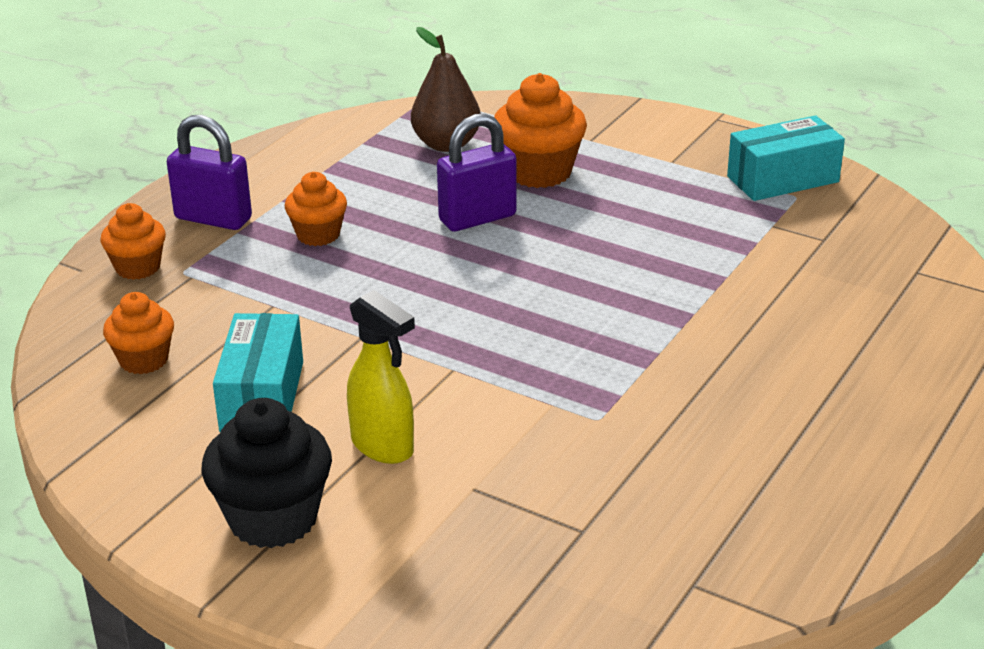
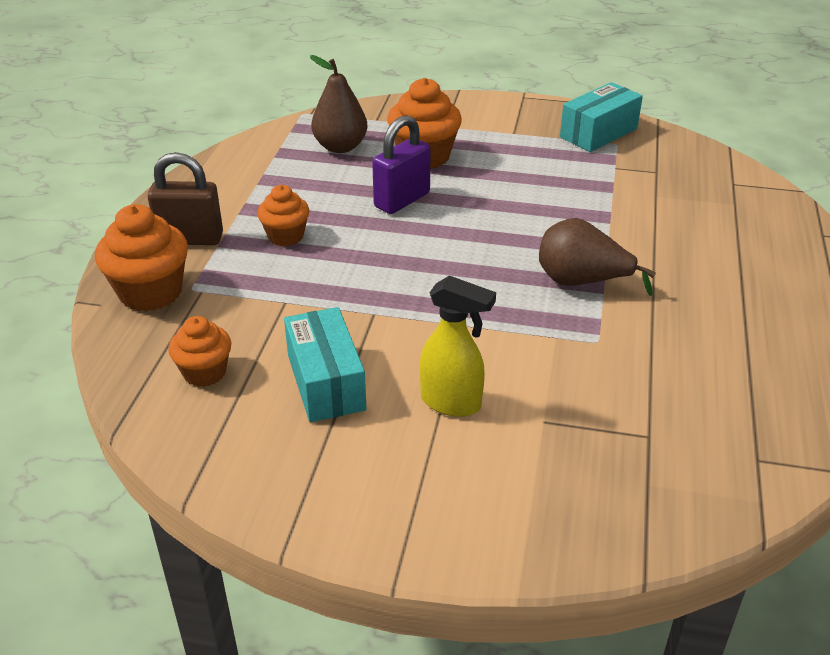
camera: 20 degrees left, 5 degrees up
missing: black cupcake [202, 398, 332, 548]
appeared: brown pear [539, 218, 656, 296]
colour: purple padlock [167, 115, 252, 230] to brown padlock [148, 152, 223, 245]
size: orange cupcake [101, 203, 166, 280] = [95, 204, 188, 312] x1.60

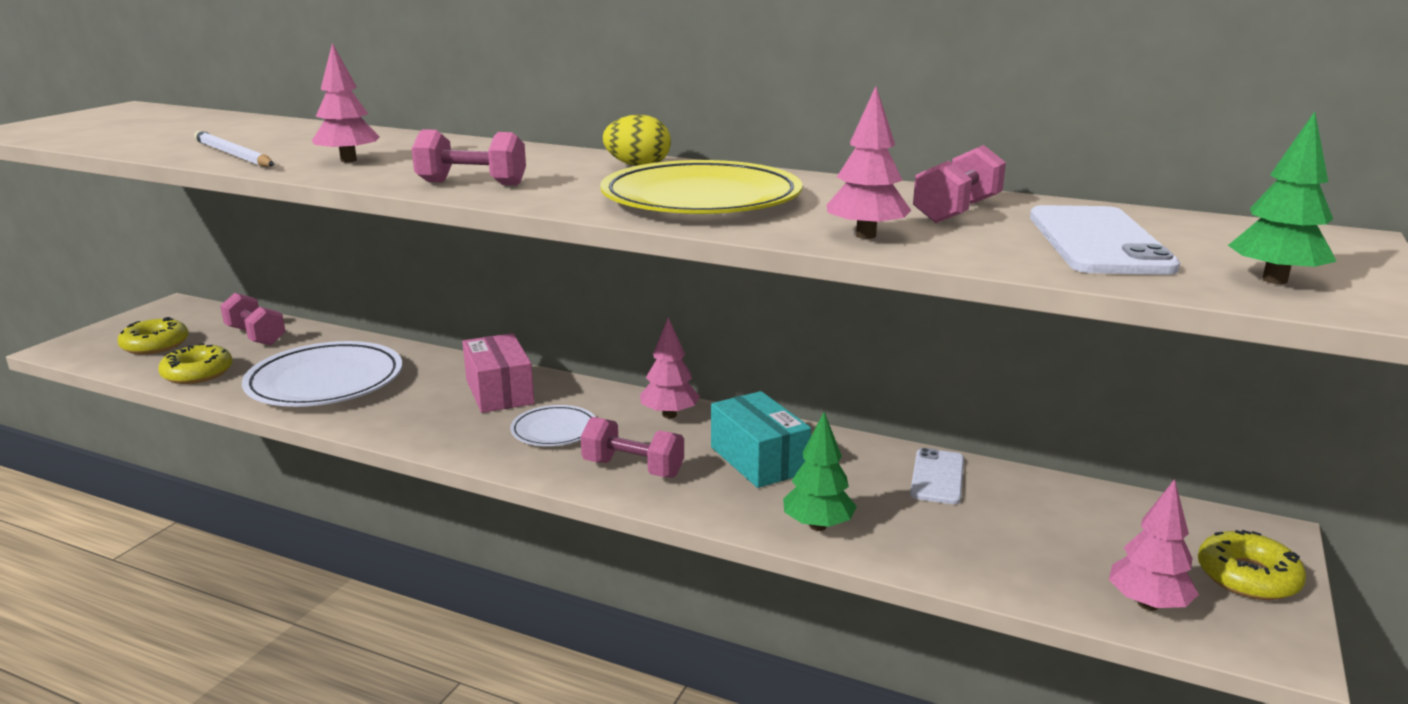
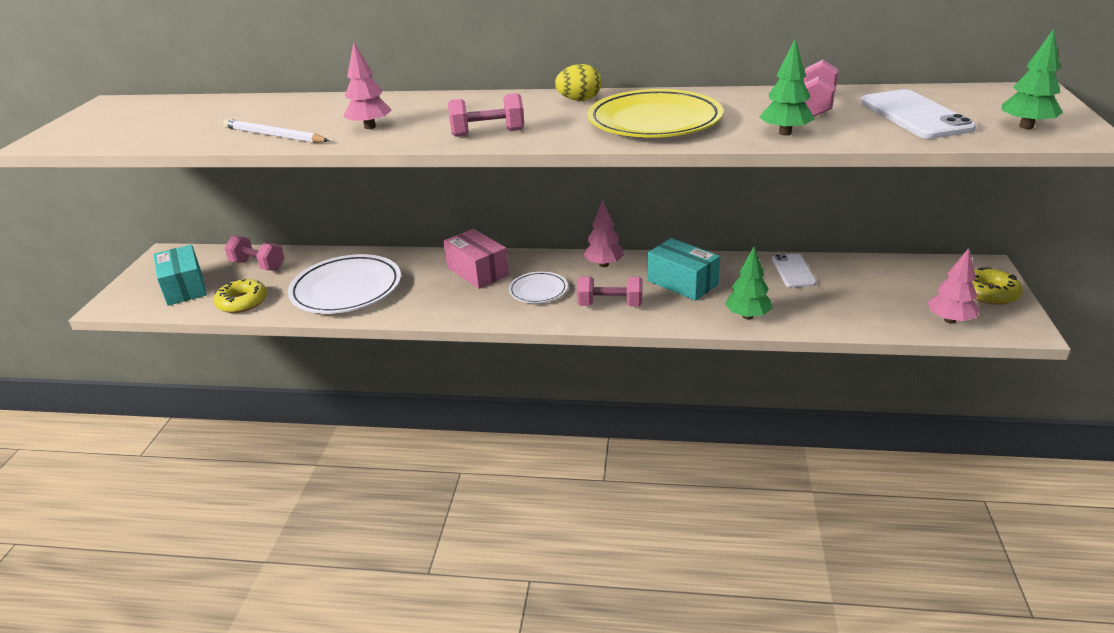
camera: 15 degrees left, 10 degrees up
exchanged: yellow donut [118, 317, 188, 355] to turquoise box [154, 245, 207, 306]
colour: pink tree [827, 86, 911, 239] to green tree [760, 39, 815, 136]

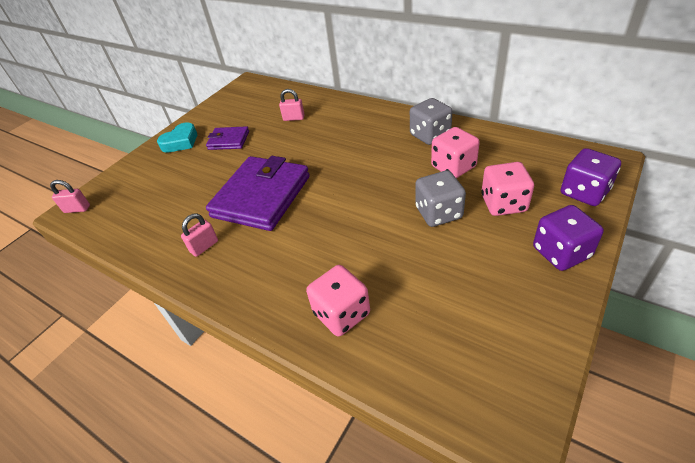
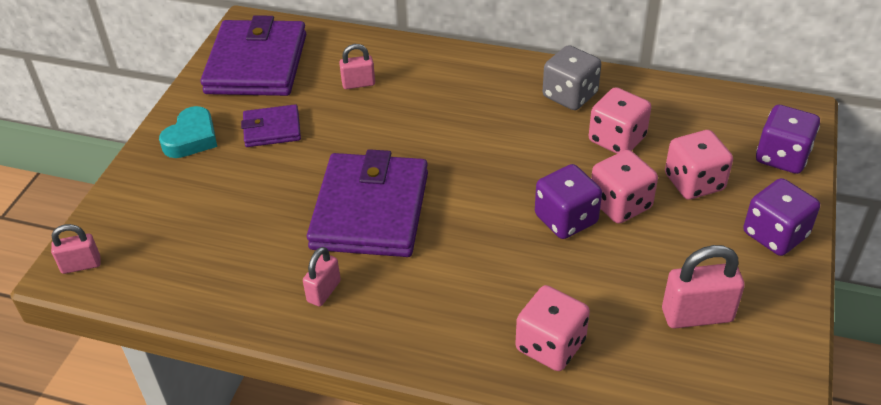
camera: 20 degrees left, 0 degrees up
appeared: purple wallet [201, 15, 306, 96]; purple dice [535, 164, 602, 239]; pink padlock [662, 245, 745, 328]
colour: grey dice [415, 170, 466, 227] to pink dice [591, 150, 658, 224]

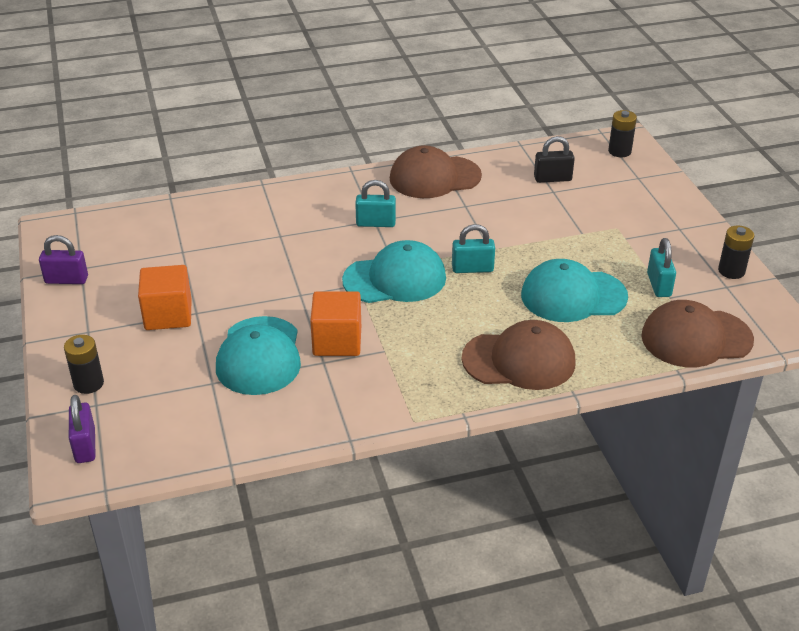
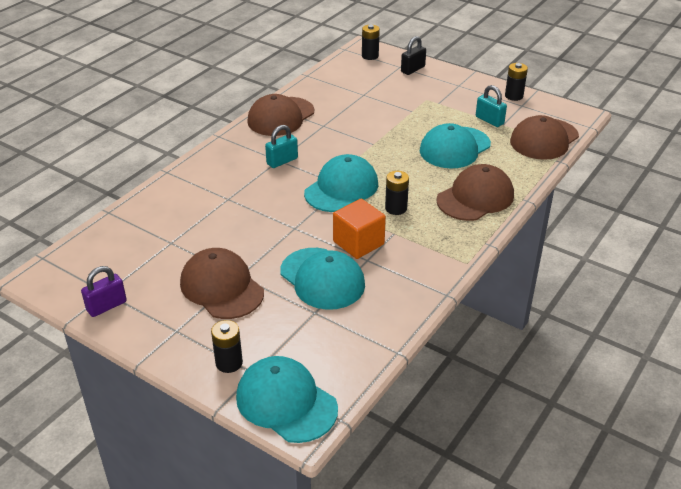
camera: 40 degrees left, 0 degrees up
missing: turquoise padlock [452, 224, 495, 273]
appeared: black battery [385, 171, 409, 215]
relocated: black padlock [534, 136, 575, 183] to [401, 36, 426, 75]
exchanged: orange cube [138, 265, 192, 330] to brown cap [180, 248, 264, 319]; purple padlock [69, 395, 95, 463] to turquoise cap [236, 356, 338, 443]

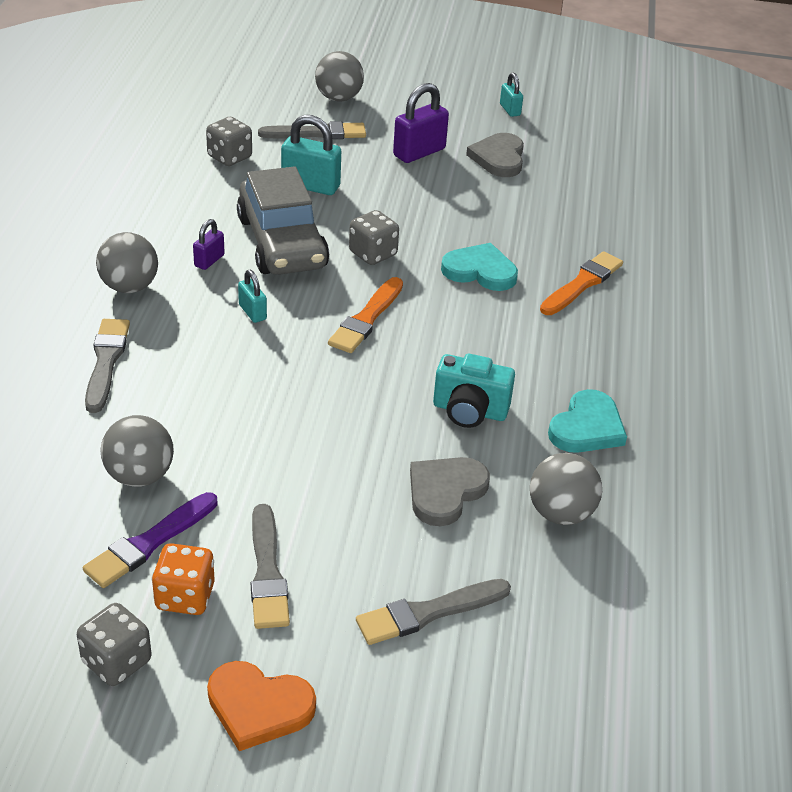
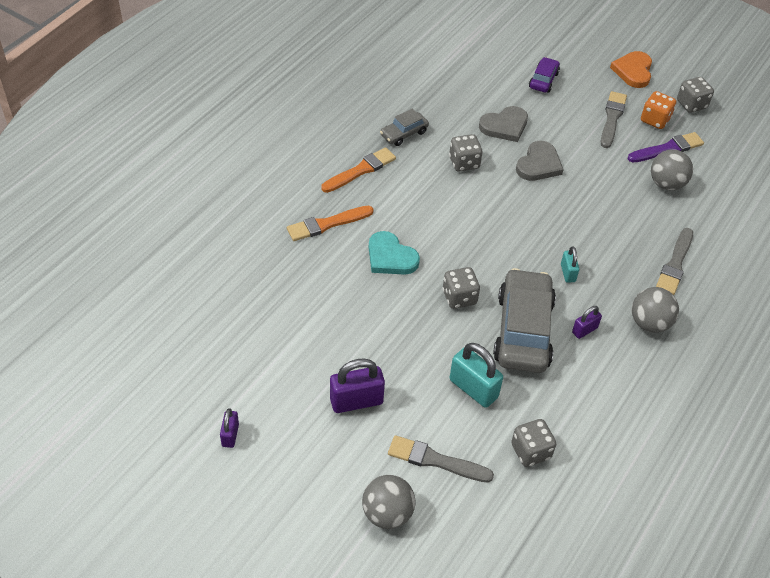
camera: 155 degrees left, 10 degrees up
missing: grey ball [530, 453, 602, 525]
relocated: grey heart [466, 133, 524, 177] to [516, 141, 564, 181]; orange brush [328, 277, 403, 353] to [321, 147, 396, 193]
exchanged: turquoise camera [433, 354, 515, 428] to grey dice [449, 134, 482, 172]; turquoise heart [548, 389, 627, 453] to grey car [380, 109, 429, 146]; grey brush [356, 579, 511, 645] to purple car [529, 57, 560, 93]
colour: turquoise padlock [500, 73, 523, 117] to purple padlock [220, 408, 239, 448]
spun: orange heart [207, 661, 316, 751] = [610, 51, 652, 88] 120 degrees counterclockwise

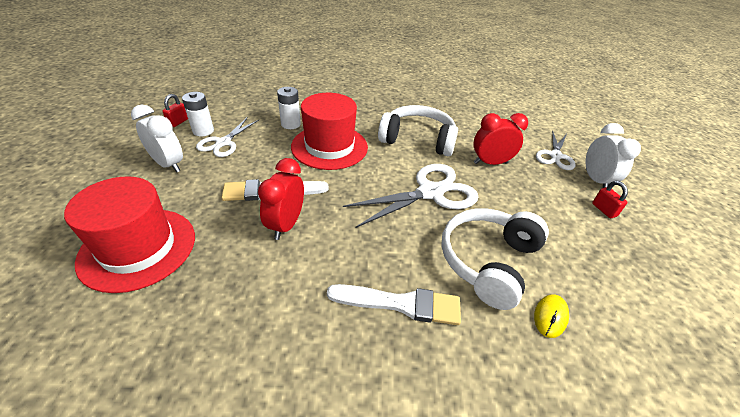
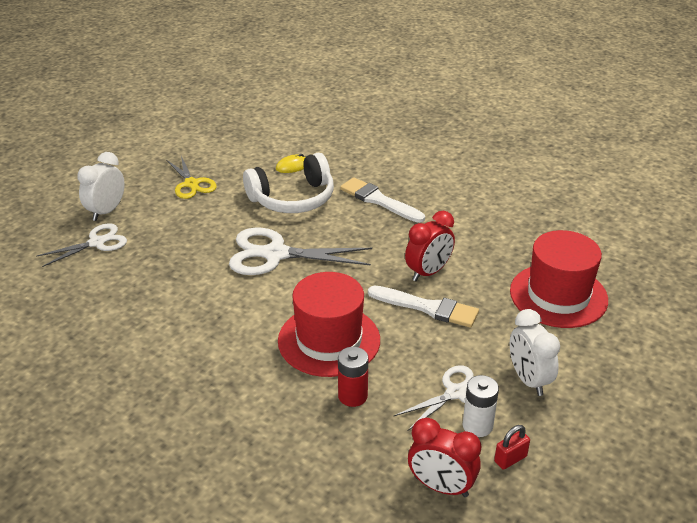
camera: 145 degrees left, 5 degrees down
missing: white headphones [378, 105, 458, 156]; red padlock [592, 181, 628, 218]
appeared: yellow scissors [166, 156, 217, 199]
relocated: red clock [473, 113, 528, 165] to [408, 418, 481, 497]
colour: white battery [277, 87, 301, 129] to red battery [338, 347, 368, 407]

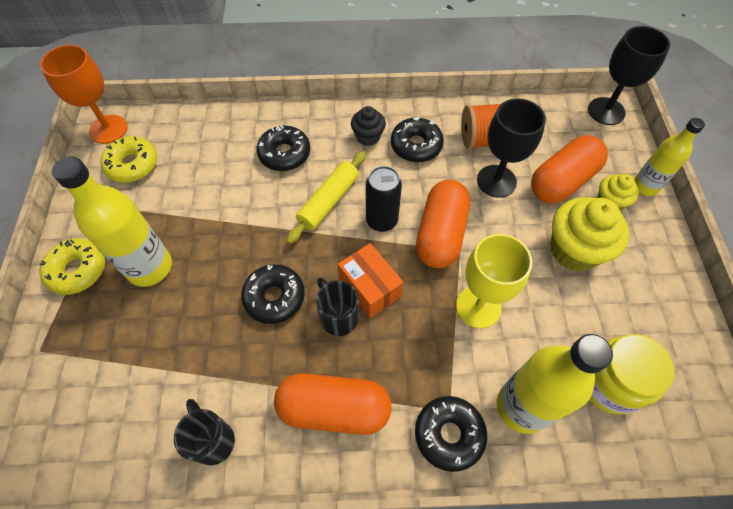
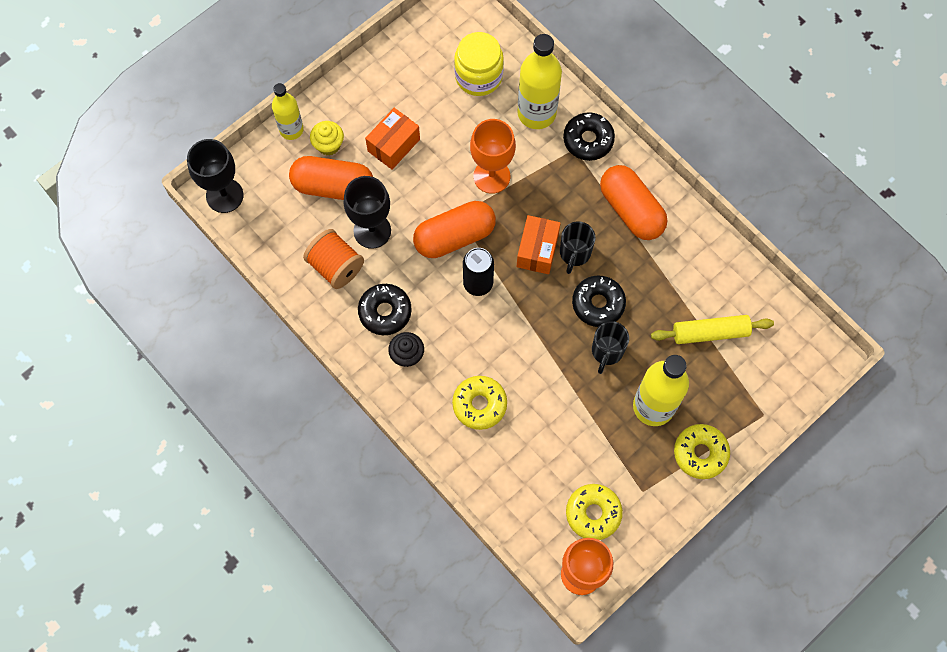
camera: 130 degrees left, 10 degrees up
relocated: yellow rolling pin [286, 151, 366, 244] to [651, 315, 774, 344]; black mug [174, 399, 235, 465] to [592, 321, 629, 374]
exchanged: yellow cupcake [551, 197, 629, 272] to orange box [365, 108, 420, 170]
colour: black donut [256, 126, 310, 171] to yellow donut [452, 376, 507, 430]; yellow goblet [456, 234, 532, 328] to orange goblet [470, 119, 516, 194]

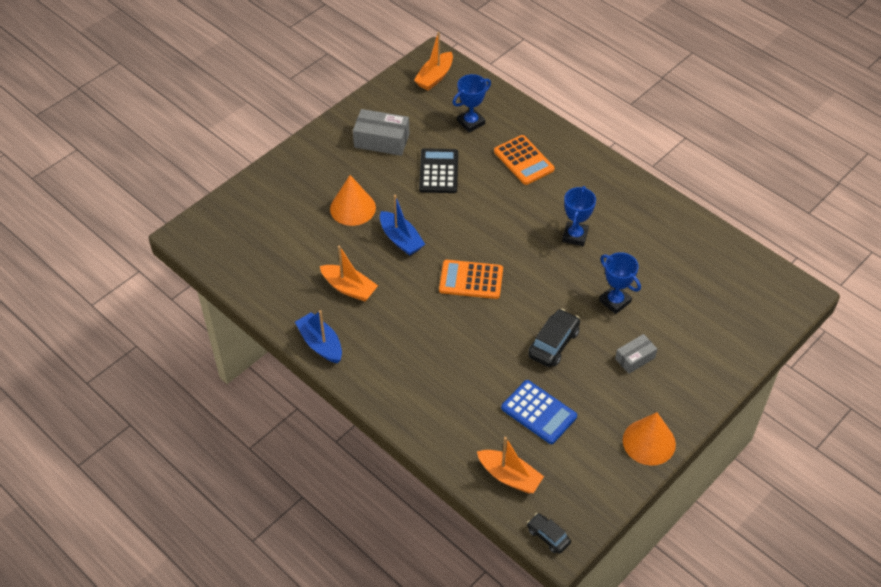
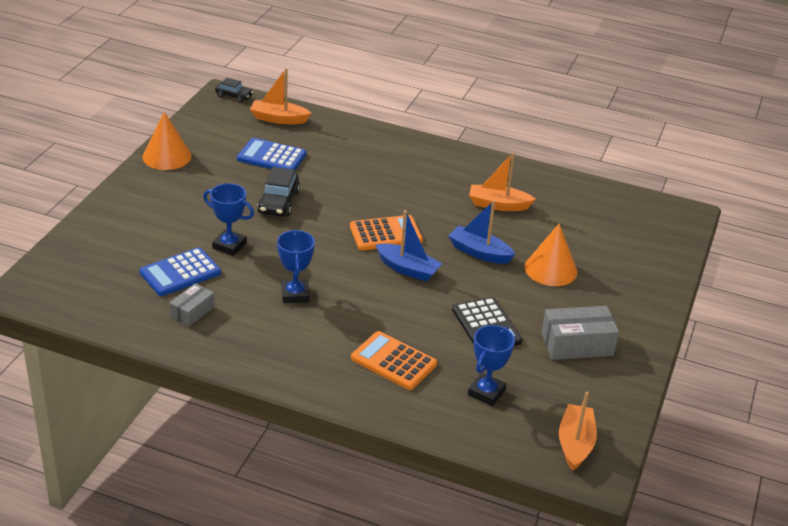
camera: 155 degrees right, 15 degrees down
appeared: blue calculator [140, 247, 221, 296]
relocated: blue boat [295, 310, 342, 363] to [376, 210, 442, 282]; grey box [615, 334, 657, 374] to [169, 283, 215, 327]

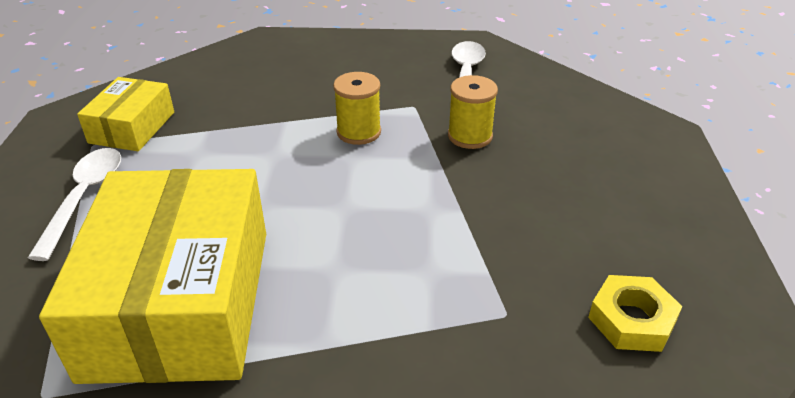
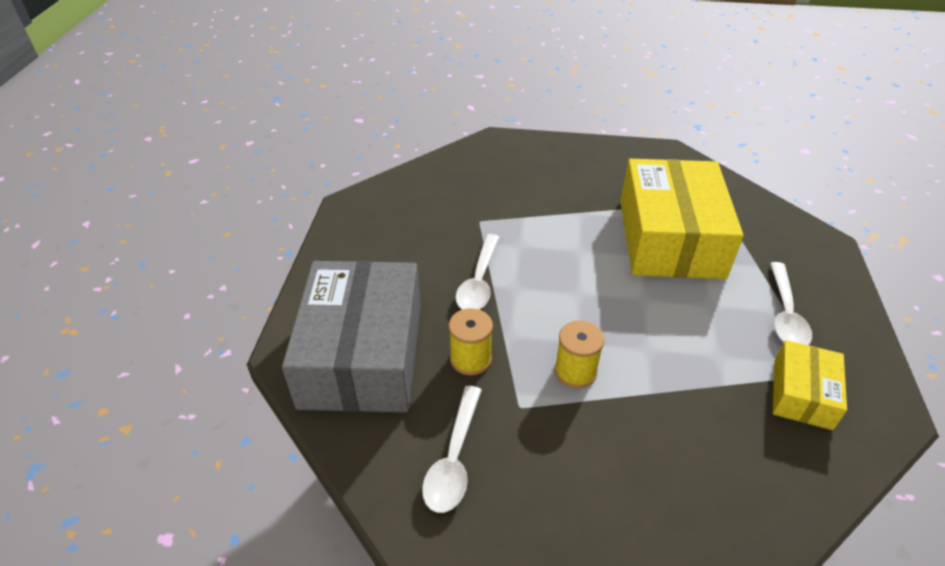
camera: 175 degrees left, 5 degrees up
missing: yellow nut [588, 275, 682, 352]
appeared: white spoon [455, 234, 499, 310]; grey box [282, 261, 421, 413]

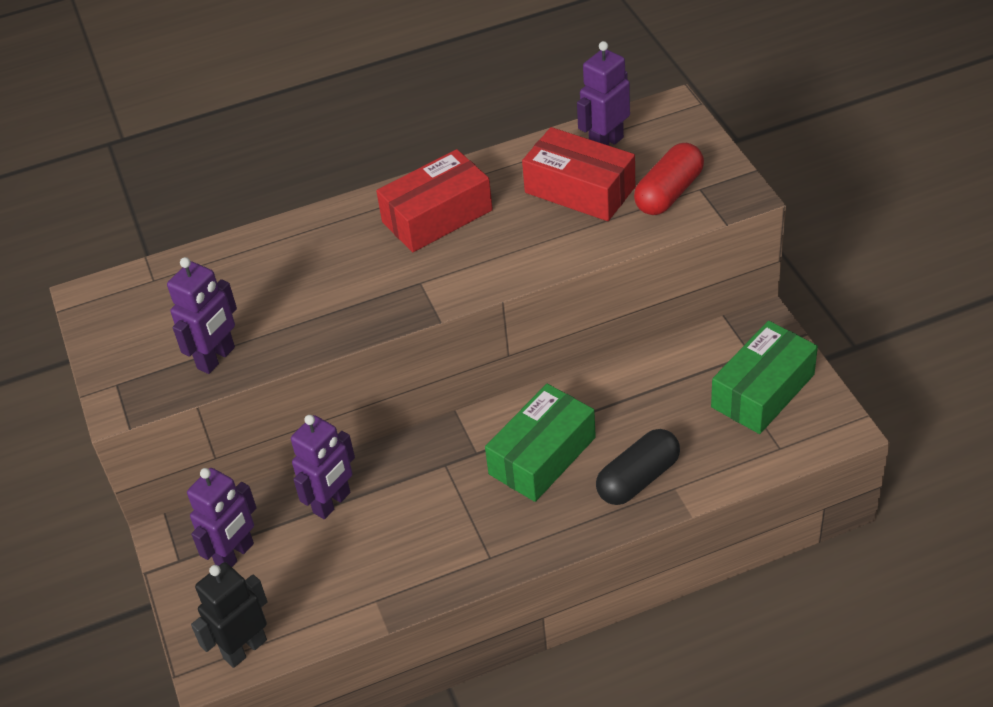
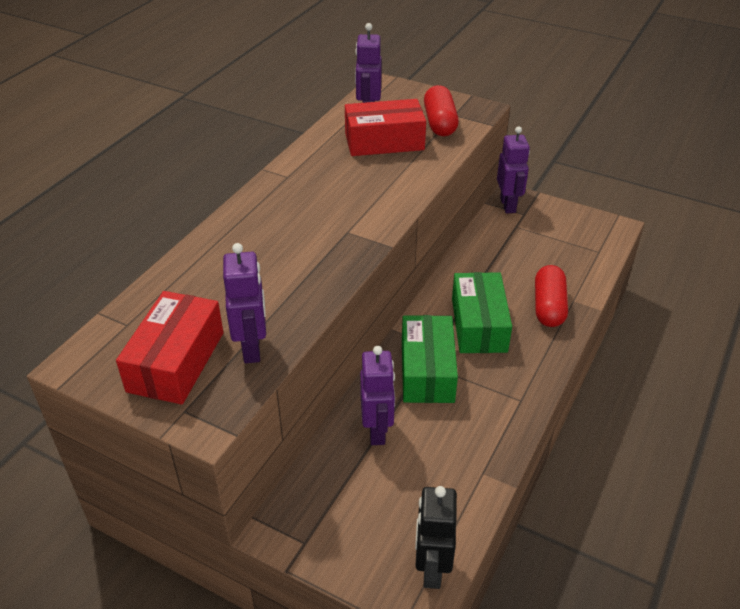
camera: 45 degrees left, 5 degrees down
relocated: red box [376, 149, 493, 252] to [116, 291, 224, 405]; green box [711, 321, 818, 434] to [402, 315, 458, 403]; purple robot [187, 468, 257, 567] to [497, 126, 530, 213]
colour: black capsule [596, 429, 680, 505] to red capsule [535, 265, 568, 327]

